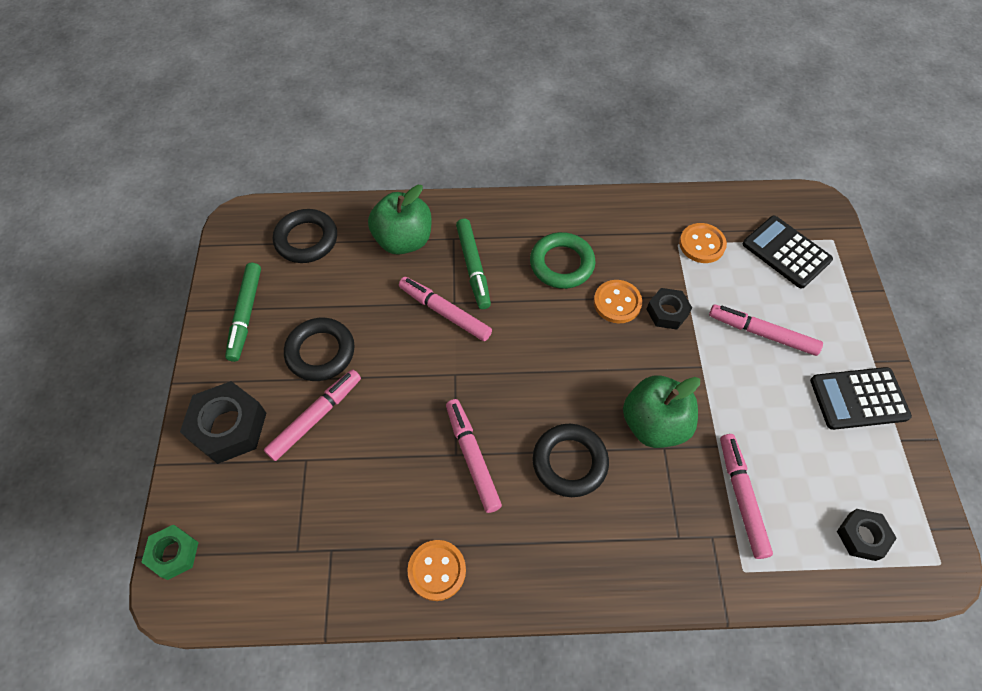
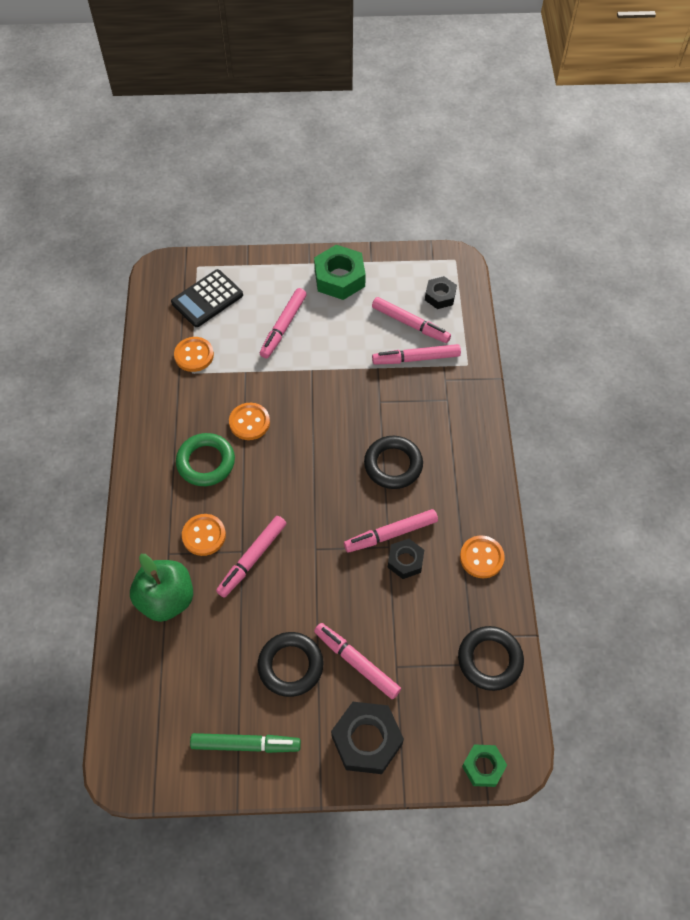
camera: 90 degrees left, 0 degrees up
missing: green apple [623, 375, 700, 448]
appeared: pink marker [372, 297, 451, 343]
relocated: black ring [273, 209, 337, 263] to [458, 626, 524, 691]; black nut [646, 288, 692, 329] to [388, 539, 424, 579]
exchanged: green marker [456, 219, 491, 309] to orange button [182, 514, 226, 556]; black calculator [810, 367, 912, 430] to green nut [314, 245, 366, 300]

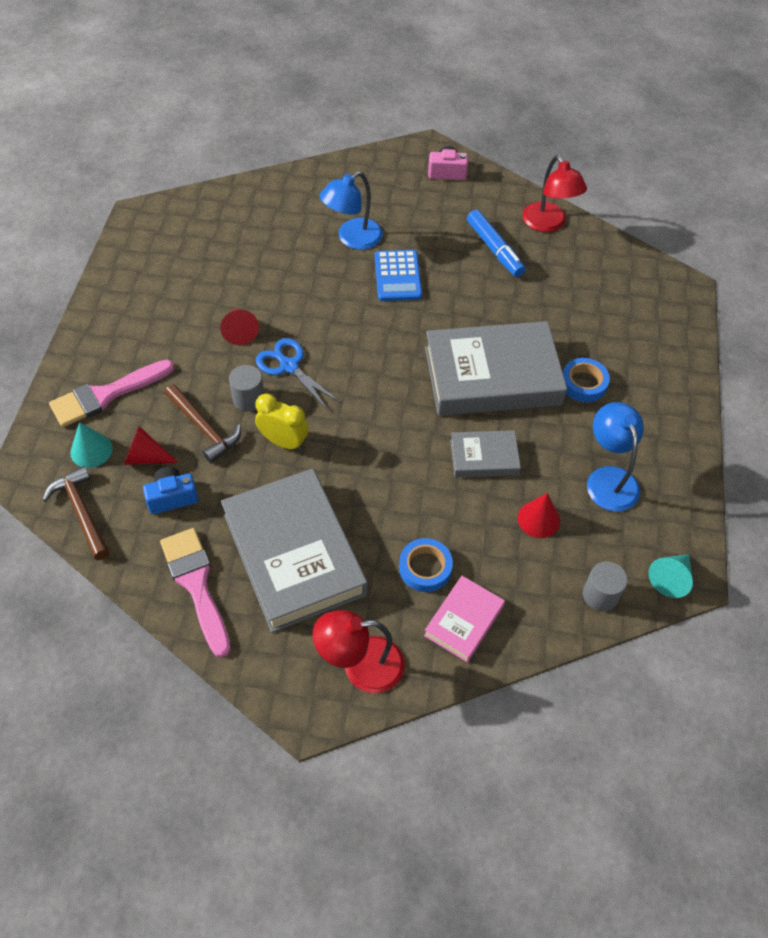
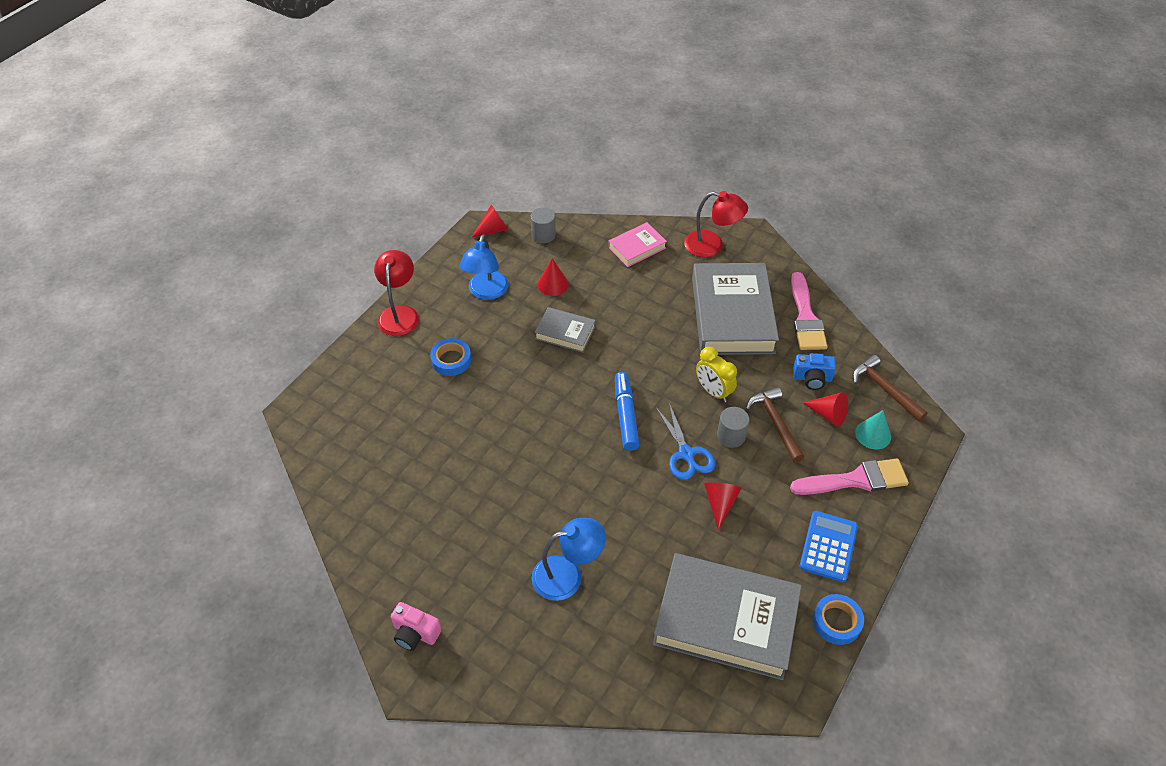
camera: 155 degrees left, 5 degrees down
relocated: red lamp [522, 155, 587, 232] to [374, 250, 419, 336]; blue marker [467, 209, 526, 277] to [615, 372, 640, 451]; blue calculator [375, 250, 422, 301] to [800, 511, 858, 582]; grey book [425, 321, 567, 416] to [653, 553, 802, 680]; blue tape [399, 538, 453, 592] to [813, 594, 864, 645]
colour: turquoise cone [648, 554, 693, 598] to red cone [471, 205, 509, 238]
spun: brown hammer [43, 466, 110, 560] = [853, 355, 928, 421] 150 degrees clockwise

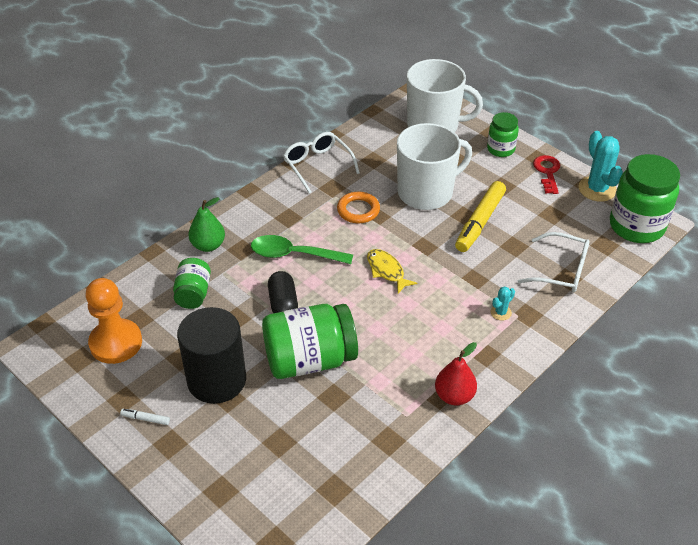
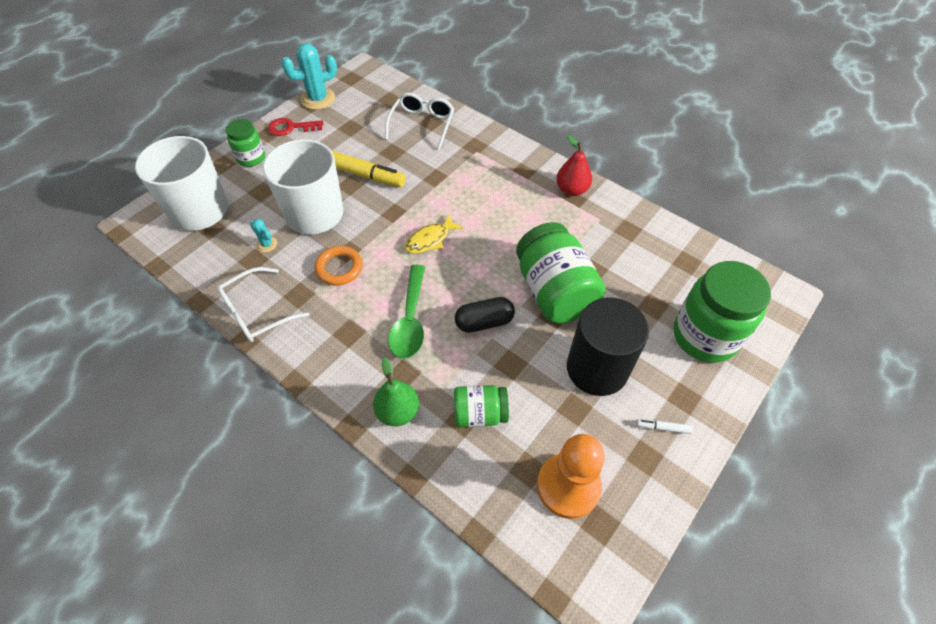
camera: 95 degrees left, 10 degrees up
relocated: green jar [610, 154, 680, 243] to [674, 261, 771, 363]; turquoise cactus [491, 286, 515, 321] to [250, 219, 277, 252]
spun: white marker [120, 409, 170, 425] = [636, 419, 693, 434] 90 degrees clockwise

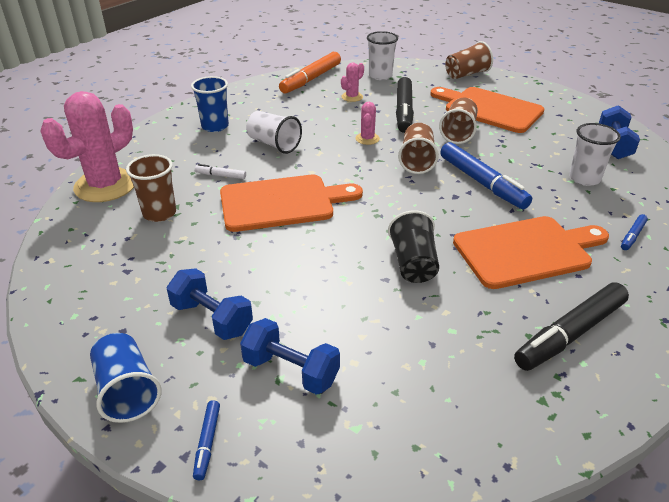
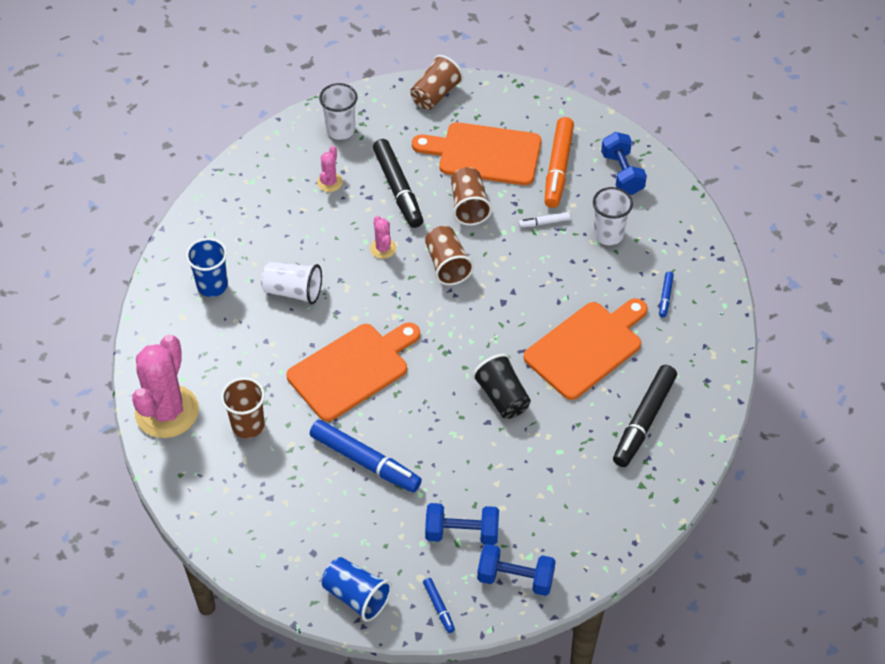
camera: 25 degrees left, 15 degrees up
relocated: orange marker [279, 52, 341, 93] to [544, 117, 574, 208]; blue marker [440, 142, 532, 209] to [310, 420, 422, 492]; white marker [195, 164, 246, 179] to [519, 212, 570, 228]; blue dumbbell [167, 268, 253, 340] to [477, 544, 556, 596]

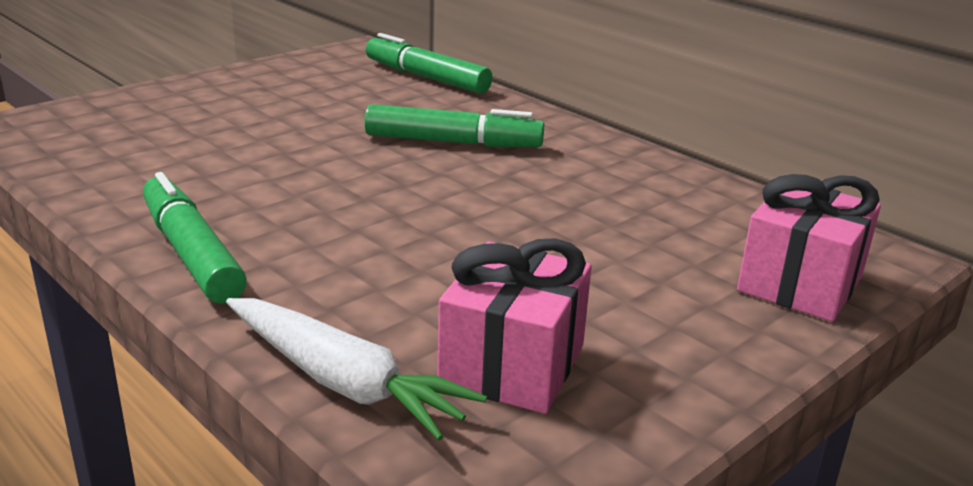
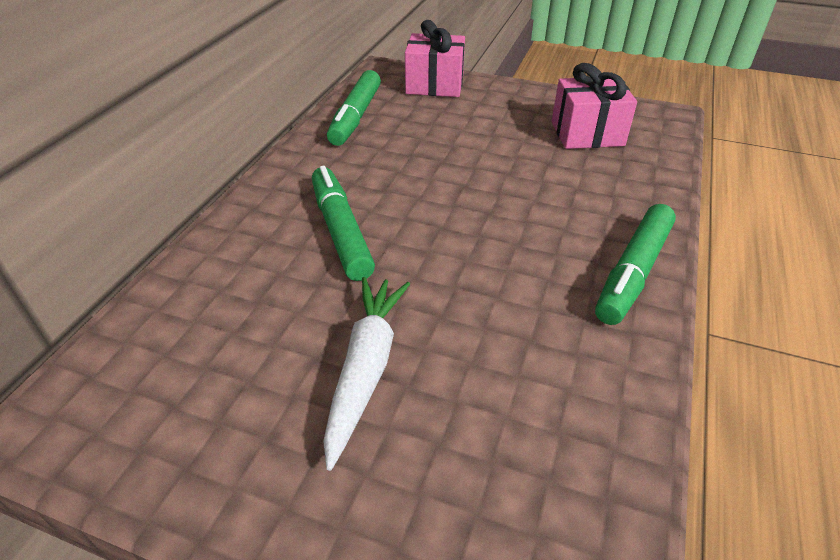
camera: 115 degrees left, 15 degrees up
relocated: green marker [366, 33, 493, 94] to [327, 70, 381, 146]; white carrot [226, 298, 487, 440] to [323, 277, 410, 471]

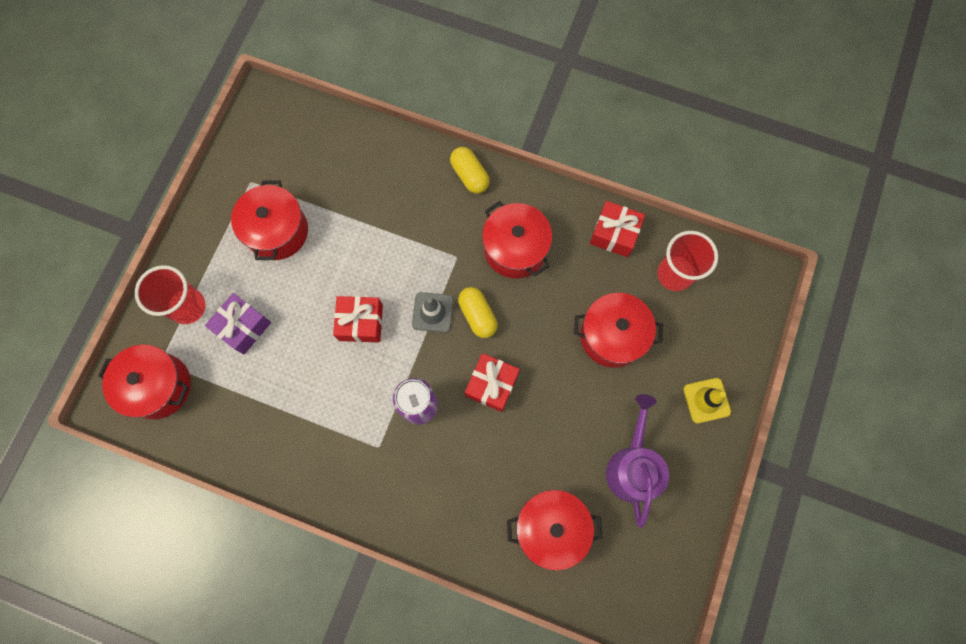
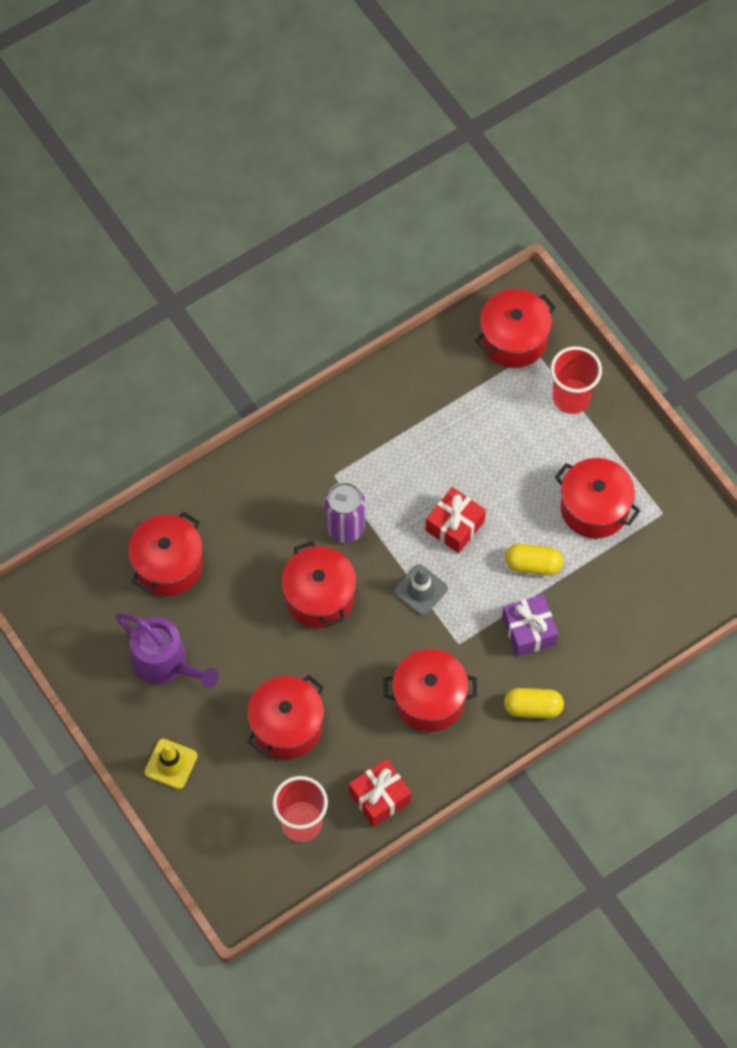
camera: 125 degrees right, 10 degrees down
relocated: yellow capsule [458, 287, 498, 338] to [505, 544, 563, 575]; purple gift [205, 293, 271, 354] to [502, 594, 558, 657]
exchanged: red gift [465, 353, 520, 412] to red pot [281, 541, 356, 628]

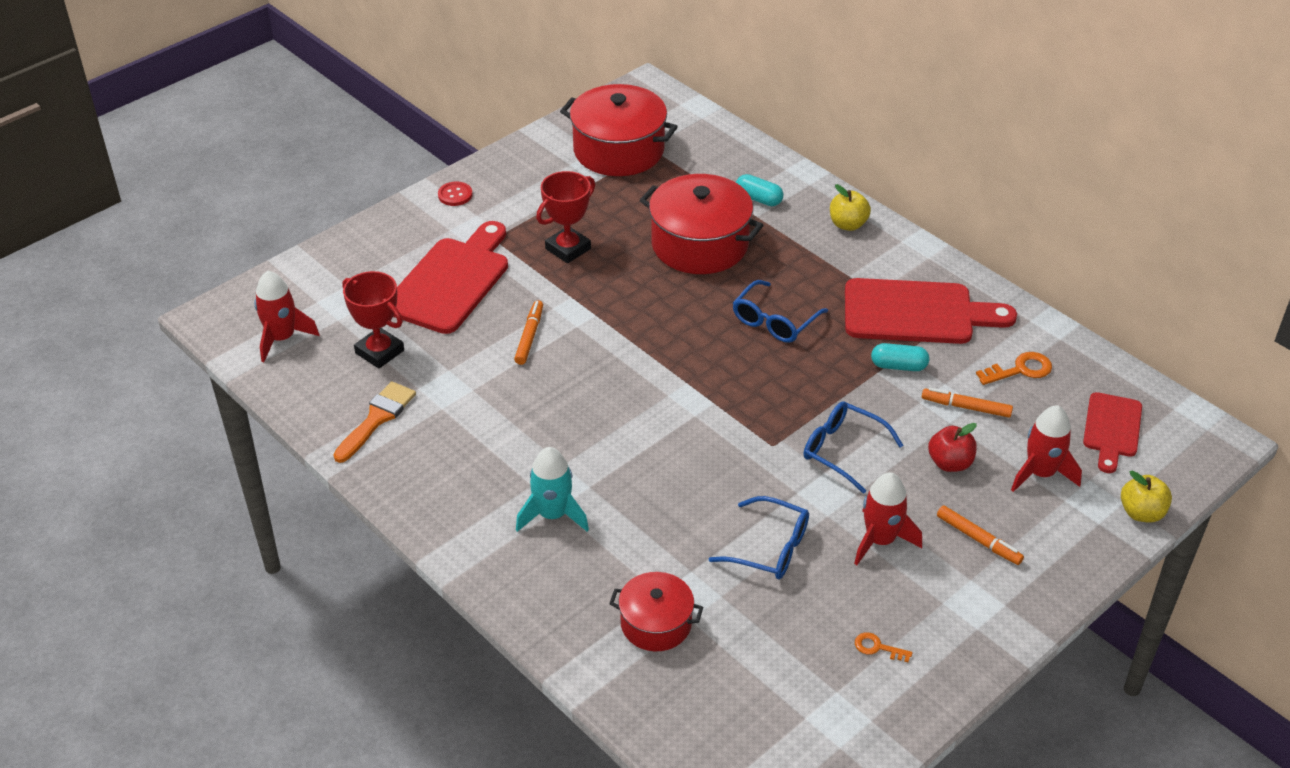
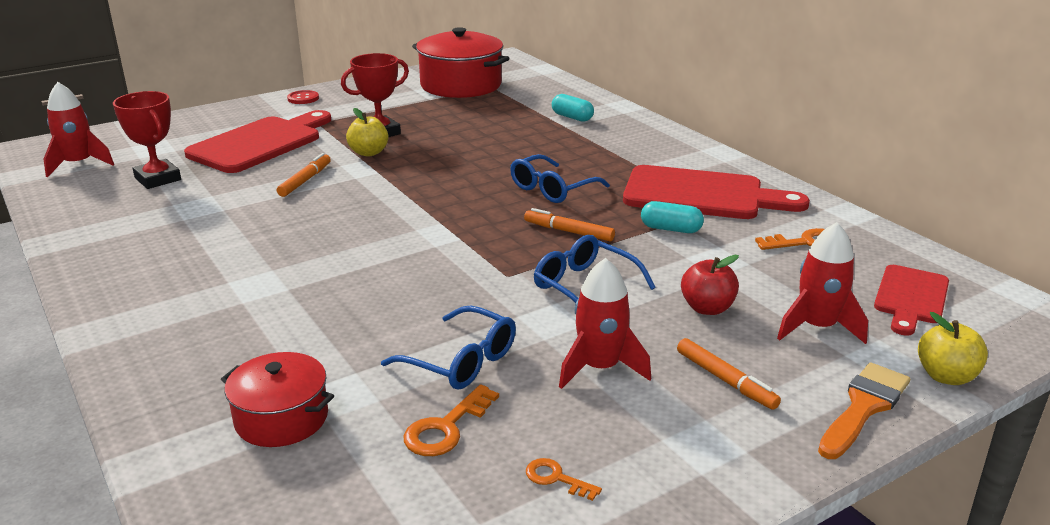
camera: 10 degrees right, 15 degrees down
missing: red pot [640, 174, 763, 274]; turquoise rocket [516, 447, 589, 532]
appeared: orange key [404, 384, 499, 456]
relocated: yellow apple [830, 184, 871, 231] to [346, 108, 388, 157]; orange brush [333, 381, 416, 463] to [818, 362, 910, 459]; orange marker [922, 388, 1013, 417] to [524, 208, 615, 241]

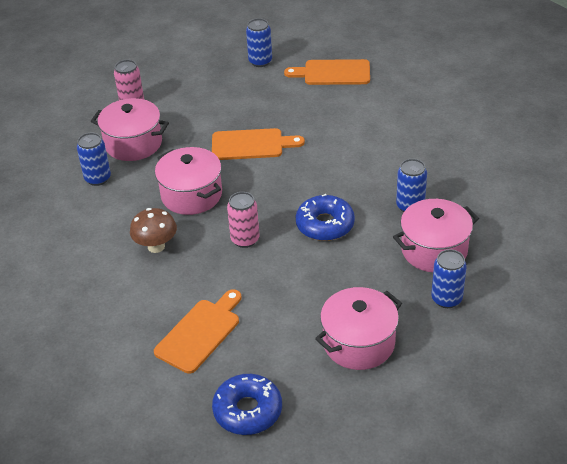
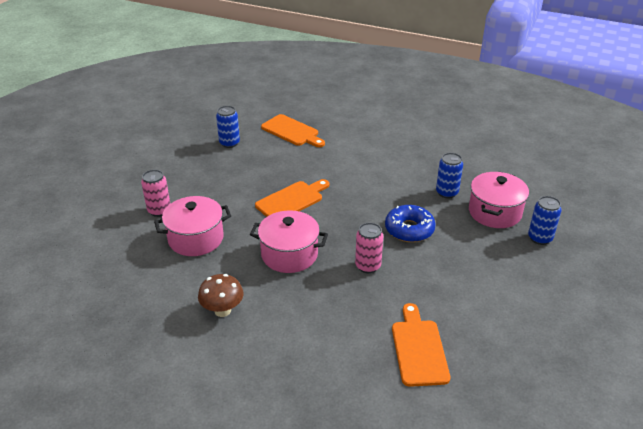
camera: 40 degrees left, 5 degrees down
missing: blue can [77, 133, 111, 186]; pink pot [315, 287, 402, 370]; blue donut [212, 374, 282, 435]
relocated: brown mushroom [130, 208, 177, 253] to [198, 274, 244, 317]
spun: orange cutting board [284, 59, 370, 85] = [261, 114, 325, 147] 105 degrees counterclockwise

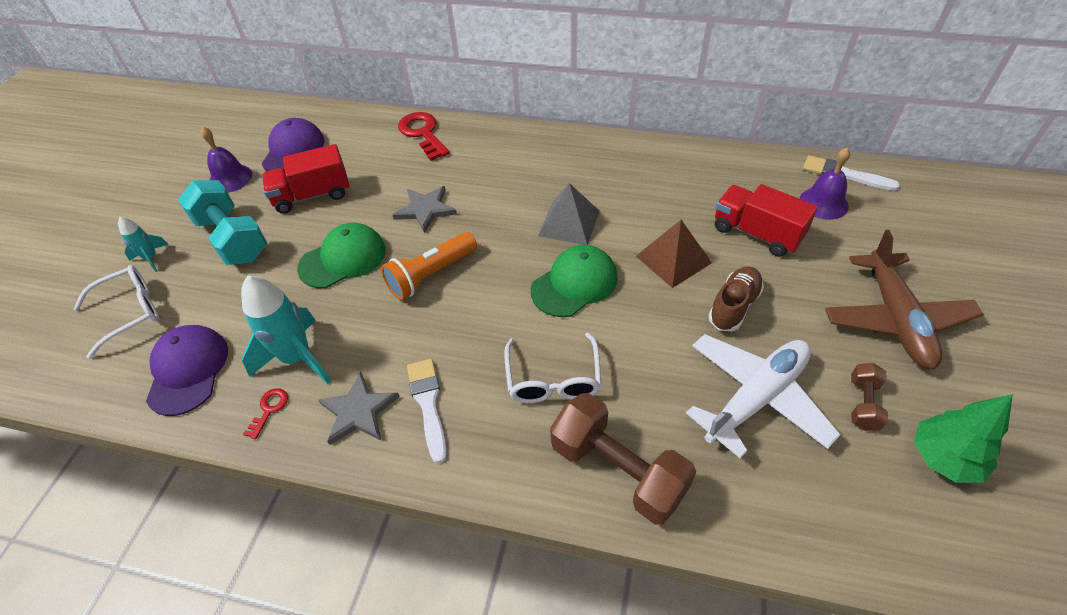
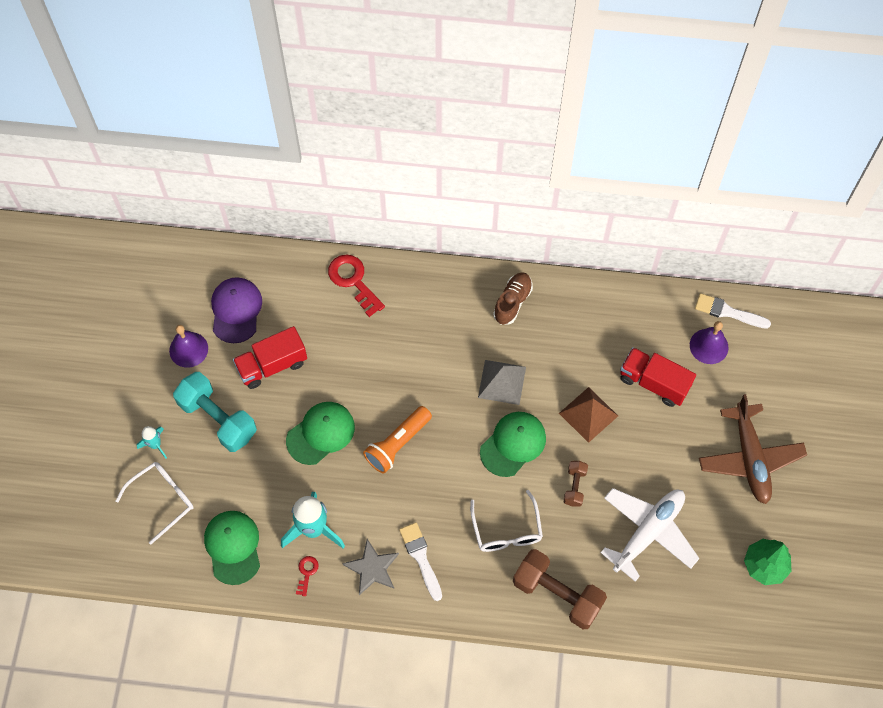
camera: 10 degrees left, 15 degrees up
missing: grey star [393, 186, 457, 233]
relocated: brown shoe [708, 266, 764, 331] to [493, 272, 533, 325]; brown dumbbell [851, 363, 888, 431] to [564, 461, 588, 506]
colour: purple cap [146, 325, 228, 416] to green cap [204, 511, 260, 585]

